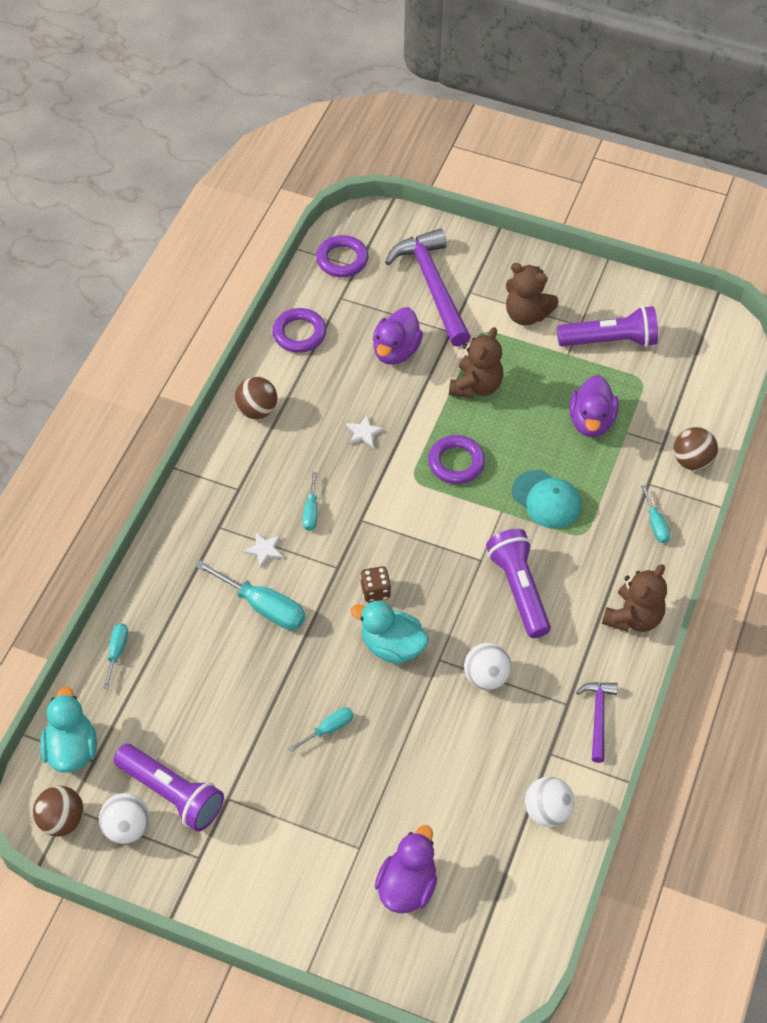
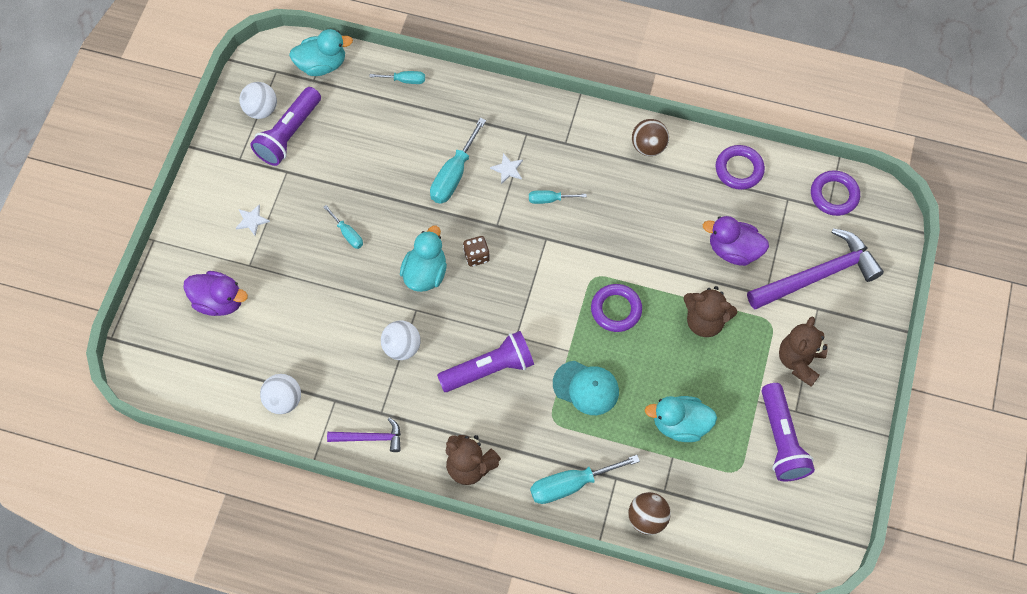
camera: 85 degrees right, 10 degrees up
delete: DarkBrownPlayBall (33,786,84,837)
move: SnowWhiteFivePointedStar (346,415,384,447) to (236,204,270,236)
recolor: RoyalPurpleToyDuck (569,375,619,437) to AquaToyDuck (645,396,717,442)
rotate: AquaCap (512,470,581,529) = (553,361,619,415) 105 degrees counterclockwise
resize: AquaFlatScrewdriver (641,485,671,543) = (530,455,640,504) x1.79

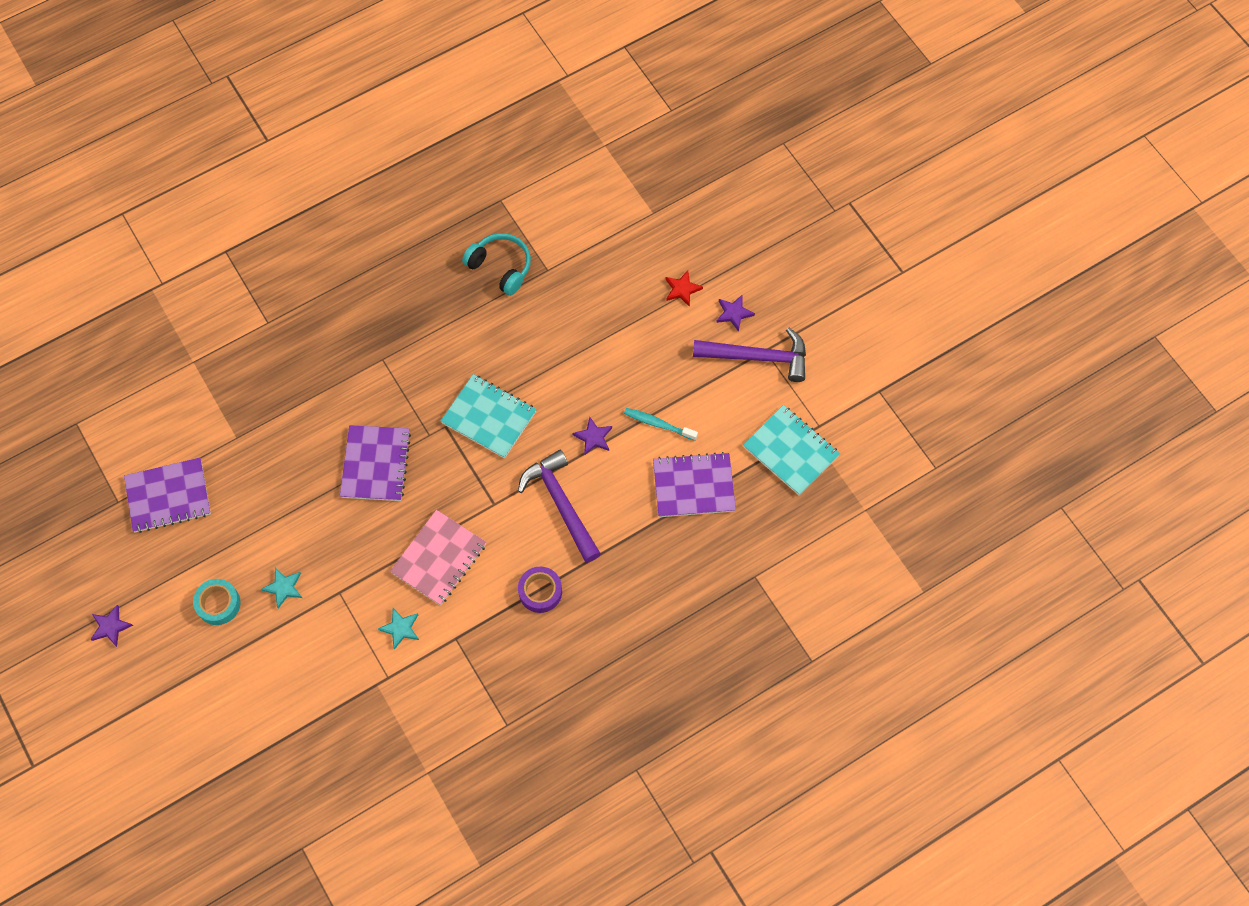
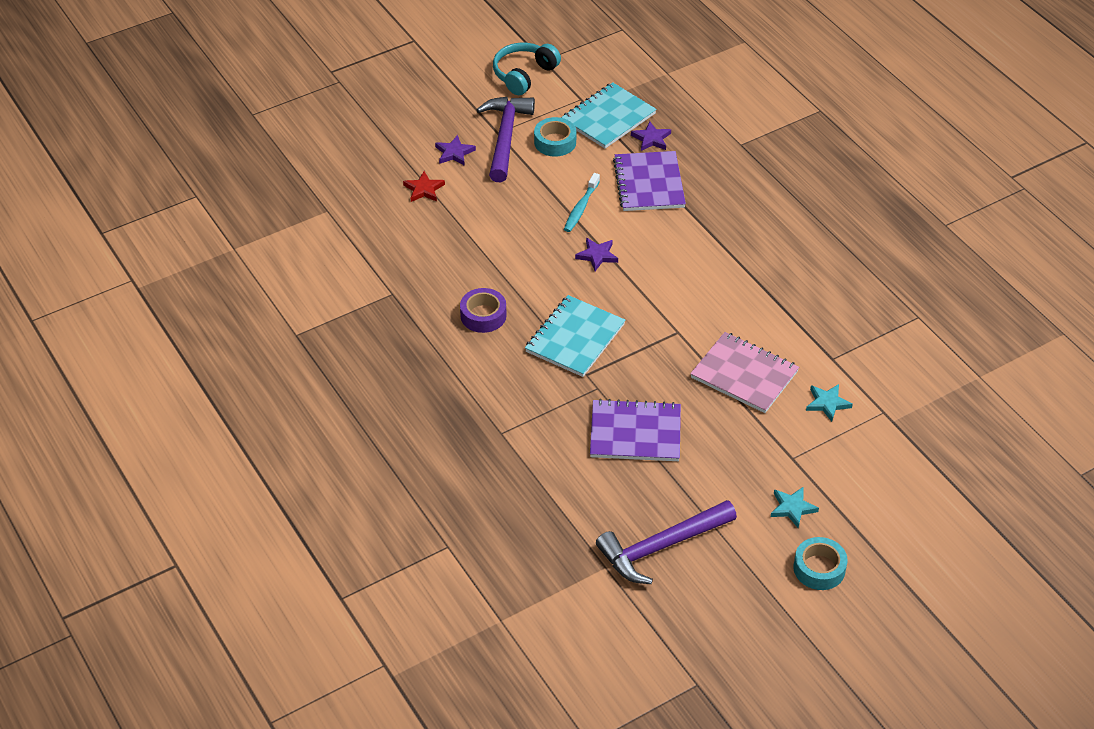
camera: 90 degrees left, 20 degrees down
delete: RoyalPurpleNotepad (124,458,211,533)
insert: AquaTape (534,117,576,157)
move: RoyalPurpleFivePointedStar (90,605,133,647) to (631,121,671,151); AquaOverEarHeadphones (462,233,531,296) to (493,43,561,95); RoyalPurpleCarpenter'sHammer (518,450,601,563) to (596,500,737,584); RoyalPurpleTape (518,567,562,613) to (460,288,507,333)

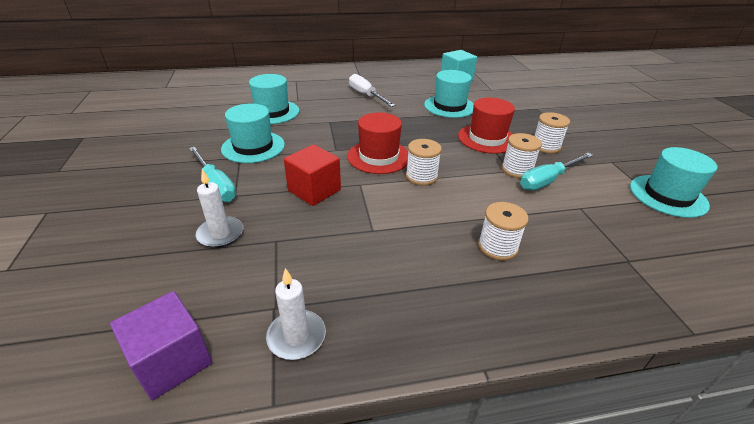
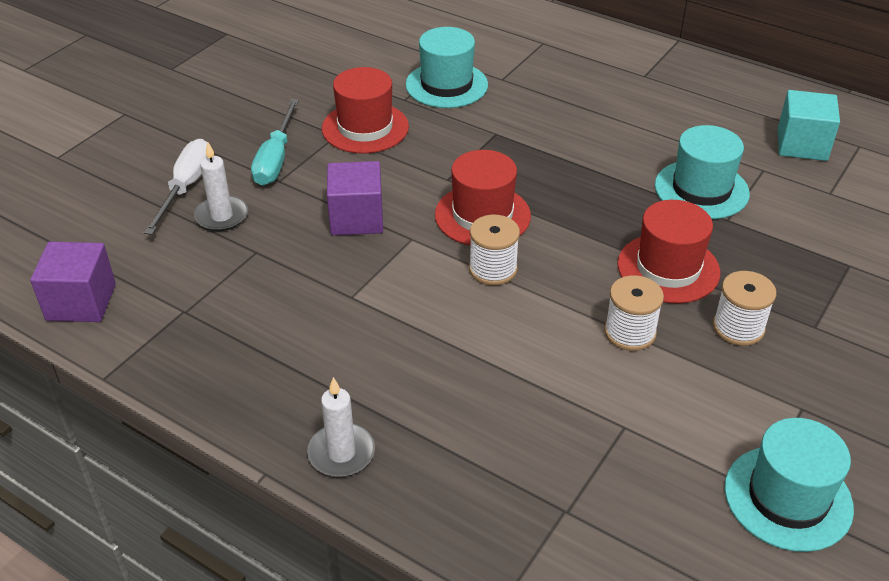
camera: 45 degrees right, 5 degrees up
delete: SnowWhiteReelOfThread (478,202,529,260); AquaFlatScrewdriver (520,153,593,190)
move: SnowWhiteCandle (266,268,326,360) to (307,377,375,477); SnowWhiteFlatScrewdriver (349,74,395,107) to (144,139,207,235)
recolor: AquaHat (221,103,285,163) to CrimsonHat (322,67,409,154); CrimsonCube (284,144,341,206) to RoyalPurpleCube (327,161,383,236)

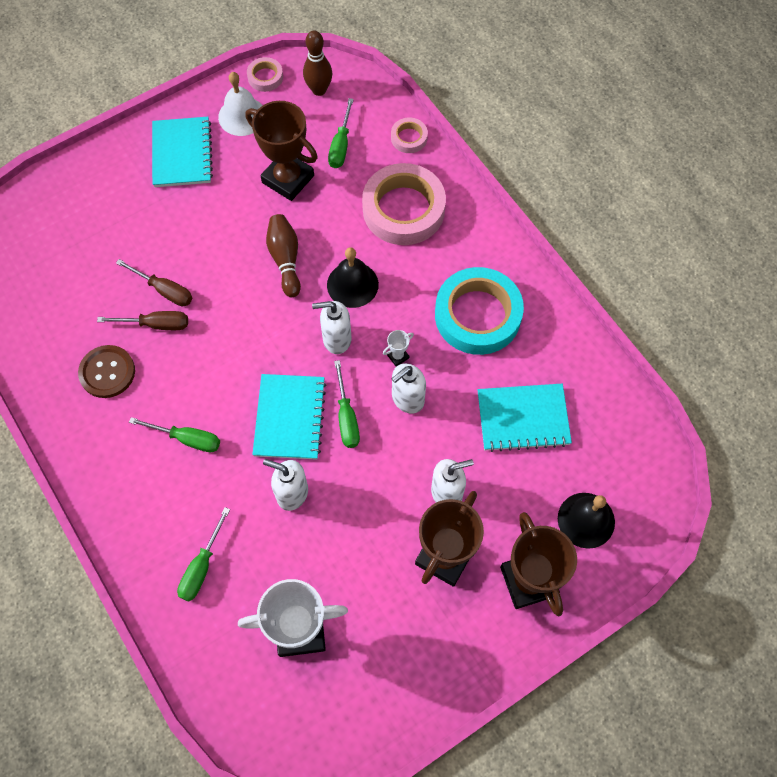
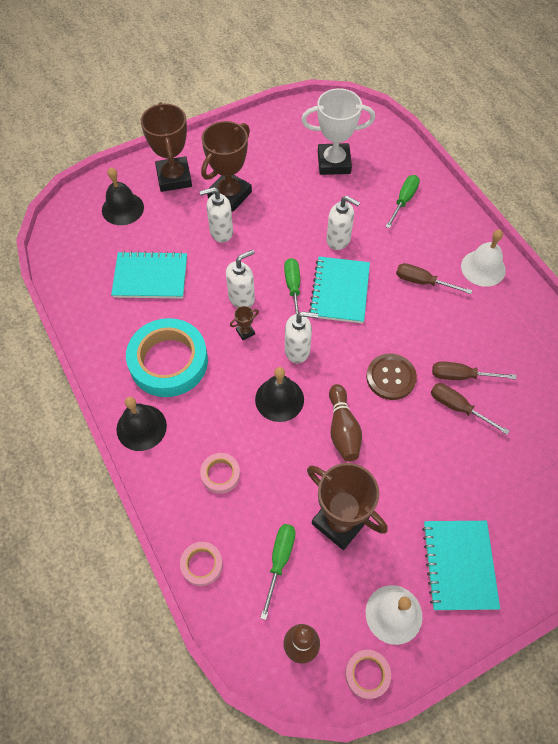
camera: 175 degrees left, 5 degrees down
insert: JetBlackSchoolBell (116,397,167,451); SnowWhiteSchoolBell (461,230,506,287)
move: DarkBrownSewingButton (78,345,135,398) to (366,353,417,400)
recolor: GreenFlatScrewdriver (129,417,220,452) to DarkBrownFlatScrewdriver (396,263,473,294); SnowWhiteTrophy (383,330,414,367) to DarkBrownTrophy (230,306,259,340)
resize: PinkTape (362,163,446,245) = (200,453,240,494) x0.46

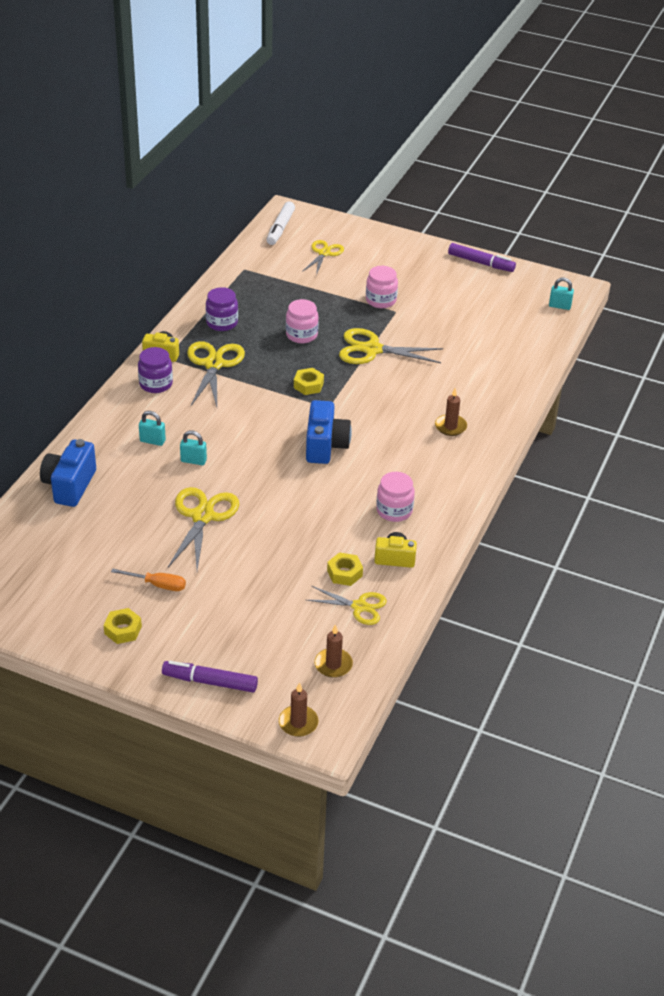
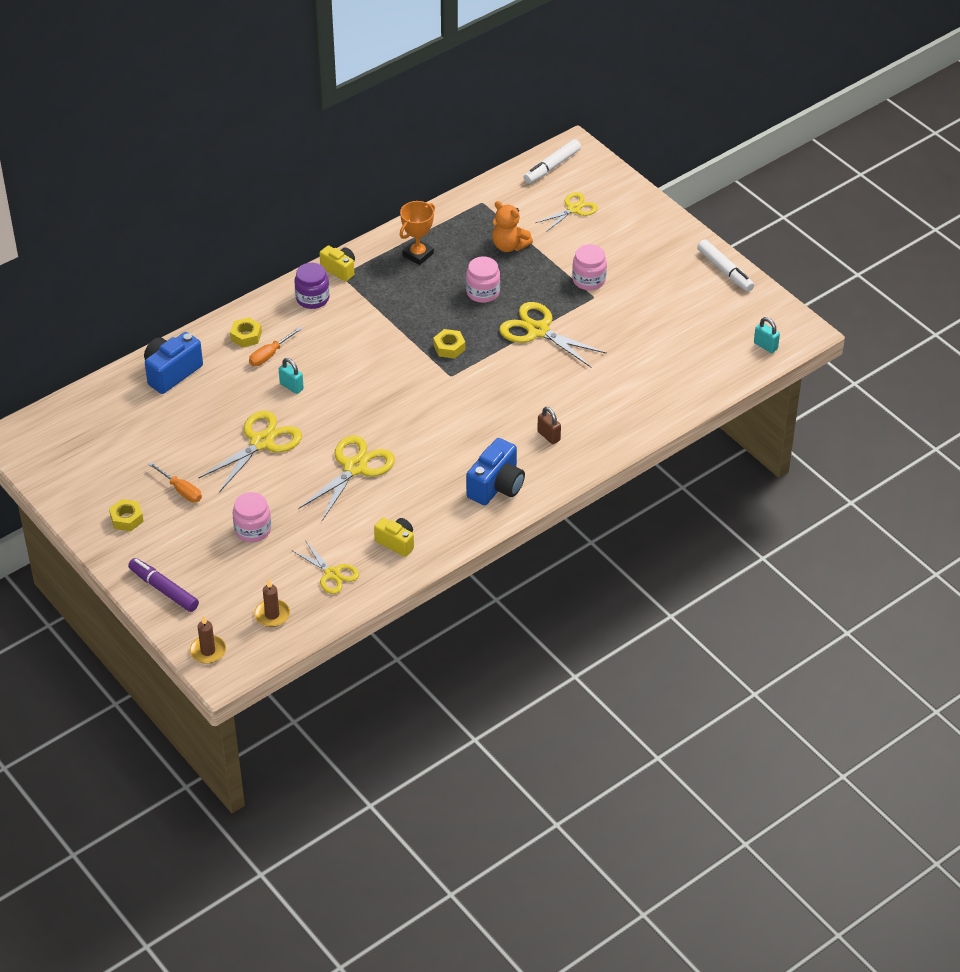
camera: 30 degrees right, 5 degrees up
insert: OrangeColouredTeddy (492,201,533,252)
move: GoldenPairOfScissors (187,341,245,407) to (298,435,395,521); CobaltCompactCamera (306,400,352,464) to (466,438,525,505); GoldenNut (327,552,363,586) to (230,317,262,348); PinkJar (376,472,415,522) to (233,492,271,542)
replace: AquaSmallLock (139,411,166,446) to OrangeColouredFlatScrewdriver (249,327,302,366); RoyalPurpleJar (206,287,238,331) to OrangeColouredTrophy (400,201,435,265); DarkBrownCandle (435,388,467,436) to DarkBrownSmallLock (537,407,561,444)
recolor: RoyalPurpleFeltPen (448,243,516,272) to SnowWhiteFeltPen (697,239,754,292)

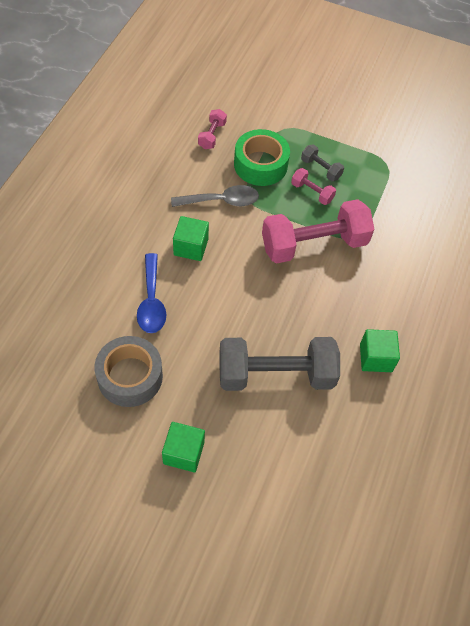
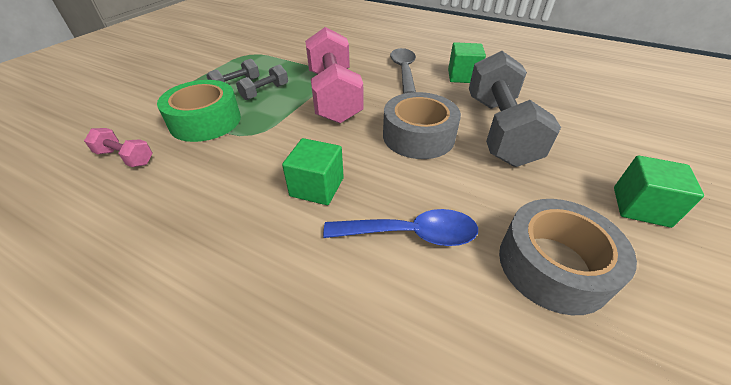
camera: 80 degrees left, 15 degrees down
insert: GrayTape (383,92,461,159)
move: GrayTablespoon (171,185,259,207) to (390,48,416,94)
recolor: PinkDumbbell (291,168,336,205) to GrayDumbbell (236,65,288,100)

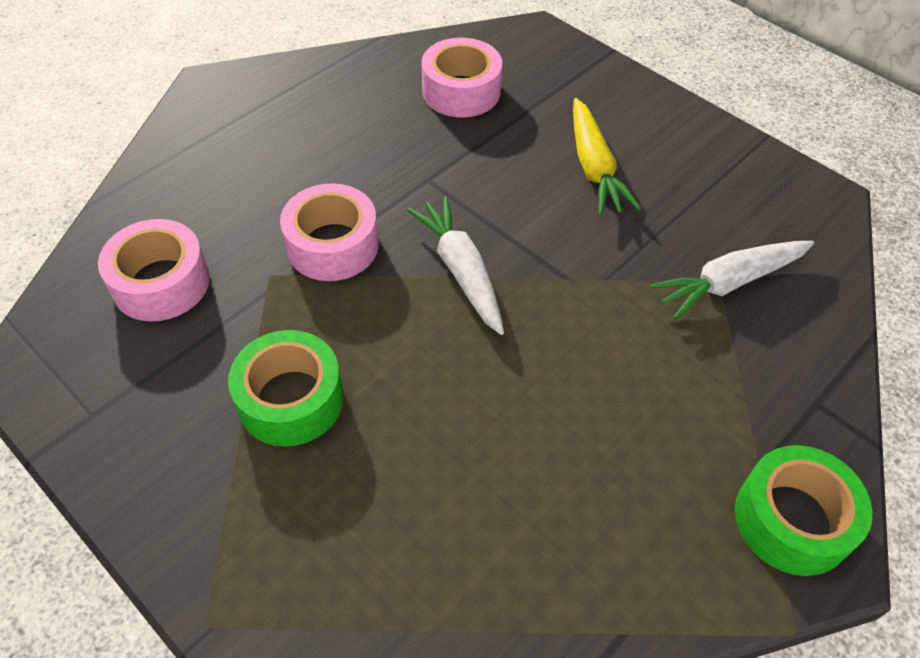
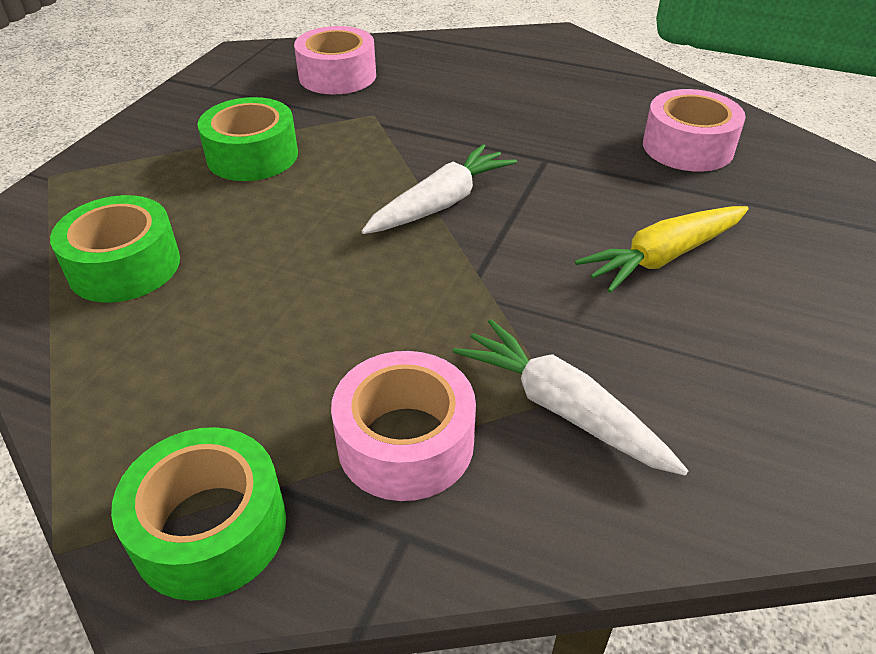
camera: 70 degrees right, 10 degrees down
insert: GreenTape (50,195,180,303)
move: PinkTape (280,183,379,281) to (331,351,476,501)

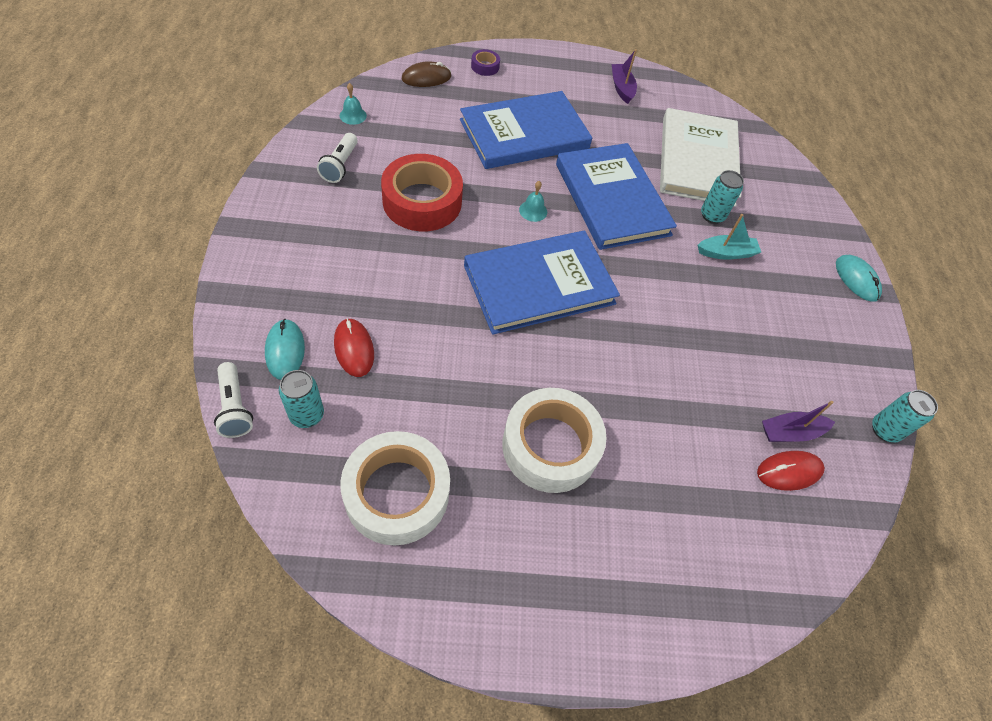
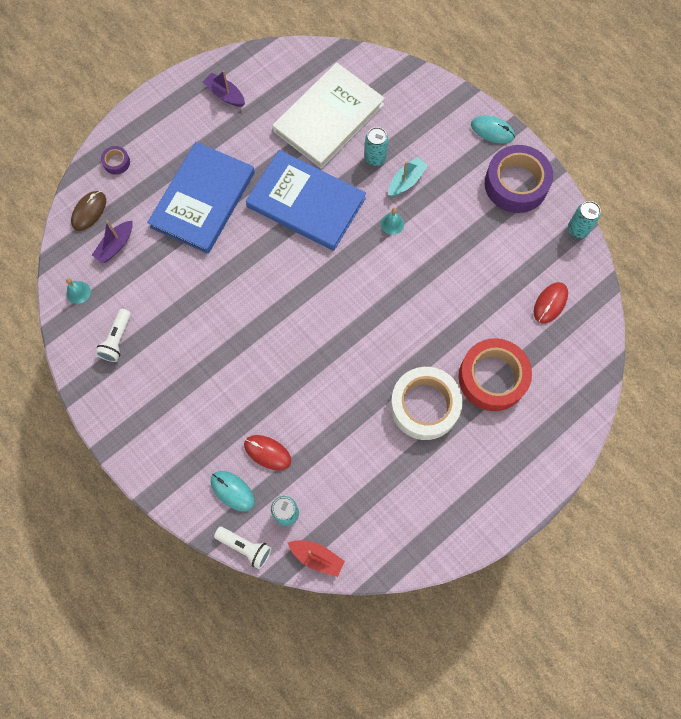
camera: 35 degrees left, 15 degrees up
delete: SnowWhiteTape (340,431,450,546); CobaltHardback (464,231,620,335)
insert: CrimsonToyBoat (288,540,345,577); RoyalPurpleTape (485,145,553,213)
move: CrimsonTape (381,154,463,231) to (459,338,532,411); AquaSchoolBell (519,181,547,222) to (381,208,404,235); RoyalPurpleToyBoat (762,401,835,442) to (92,220,133,263)
rotate: SnowWhiteFlashlight (317,133,358,183) = (95,309,131,362) 45 degrees clockwise; SnowWhiteHardback (660,108,741,207) = (272,63,385,169) 75 degrees clockwise

